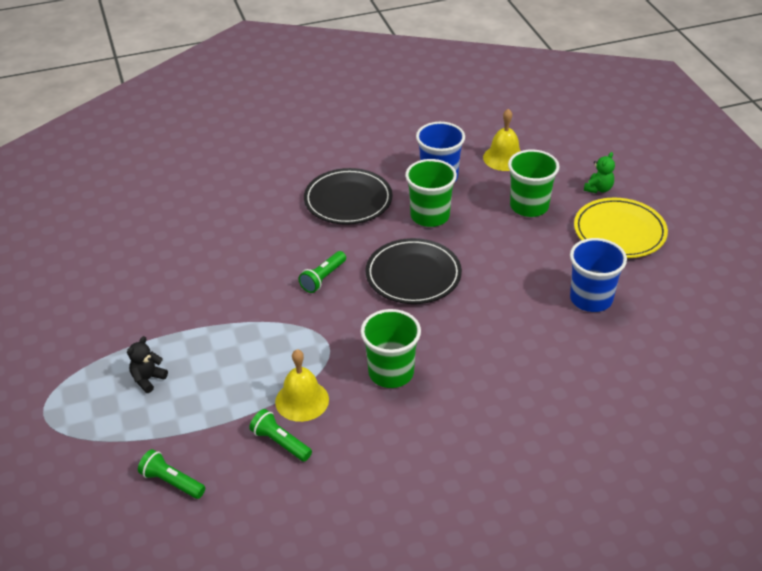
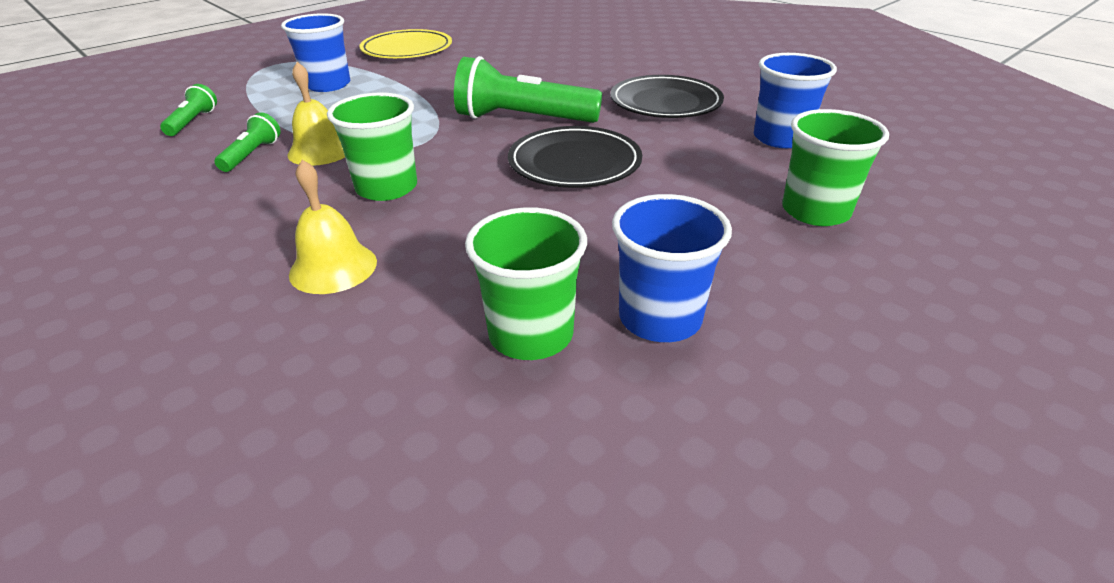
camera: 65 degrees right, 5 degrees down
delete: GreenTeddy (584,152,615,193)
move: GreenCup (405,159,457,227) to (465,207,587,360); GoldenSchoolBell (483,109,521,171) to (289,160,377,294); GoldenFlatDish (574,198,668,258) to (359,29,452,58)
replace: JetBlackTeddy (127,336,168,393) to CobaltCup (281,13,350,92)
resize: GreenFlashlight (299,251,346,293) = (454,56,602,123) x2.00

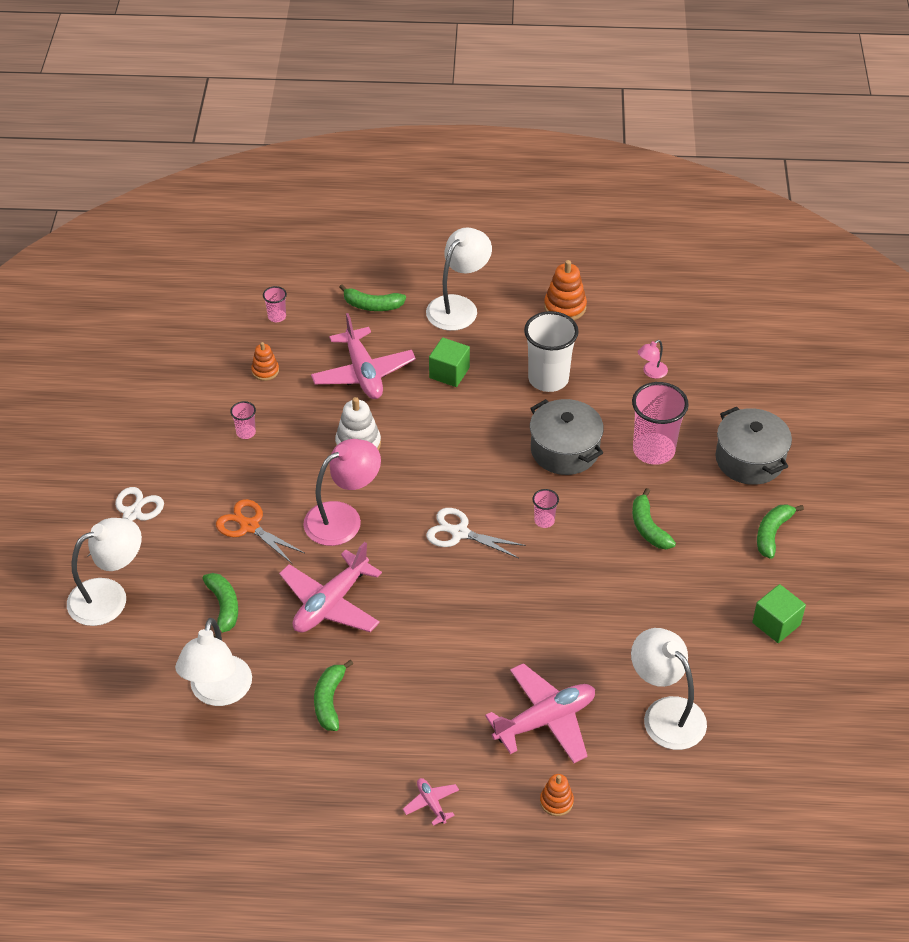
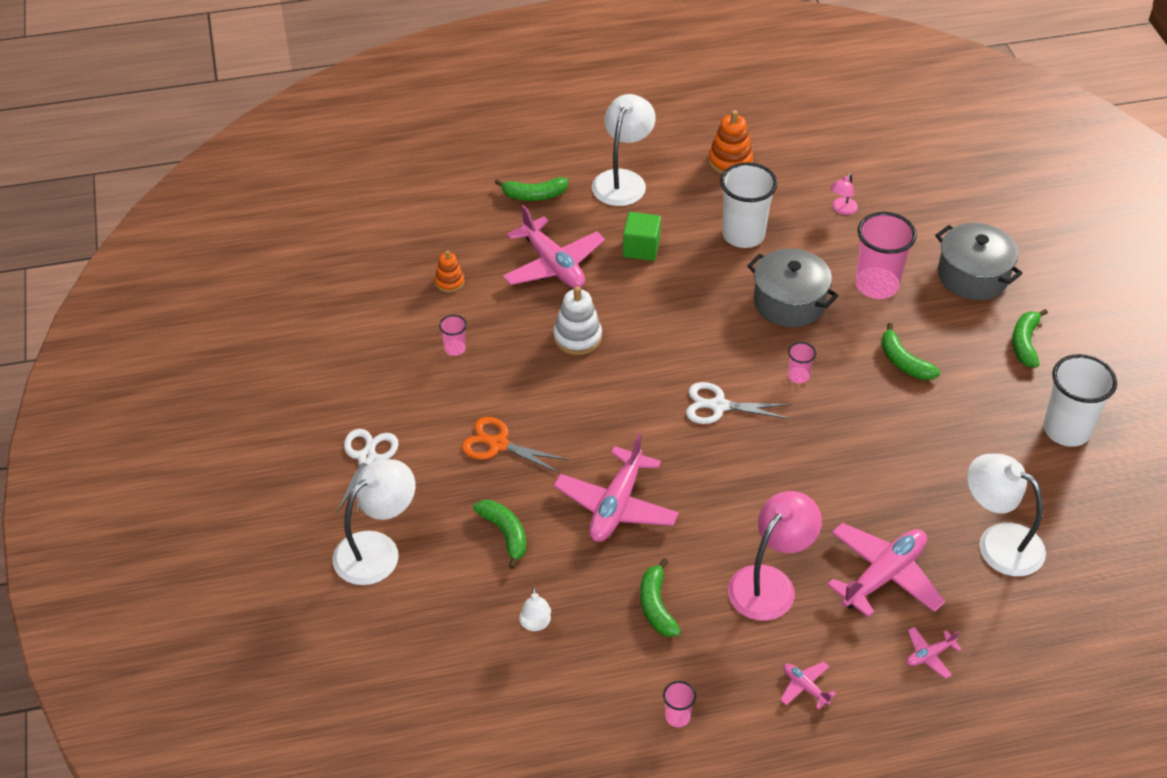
camera: 15 degrees left, 0 degrees up
move: PinkCup (263,286,287,322) to (663,681,696,727); PinkDeskLamp (303,439,381,546) to (728,491,822,621)
replace: OrangeColouredStackingRings (540,774,574,816) to PinkToyPlane (907,627,962,679); GreenCube (752,584,806,643) to SnowWhiteCup (1043,354,1117,447)
resize: SnowWhiteDeskLamp (175,618,252,706) = (519,587,551,631) x0.46

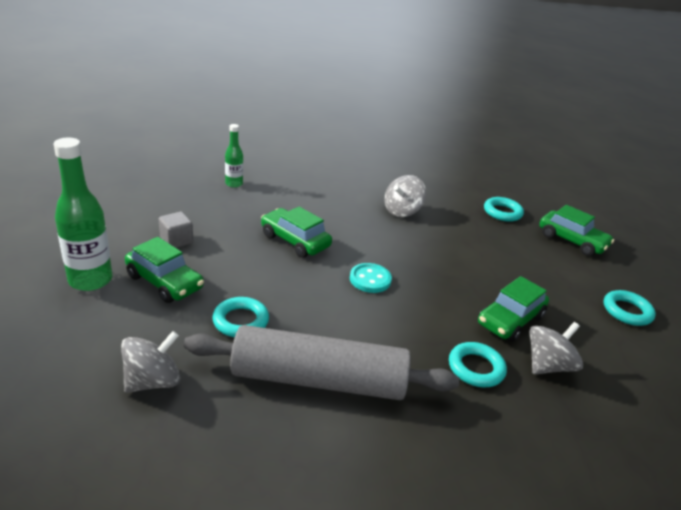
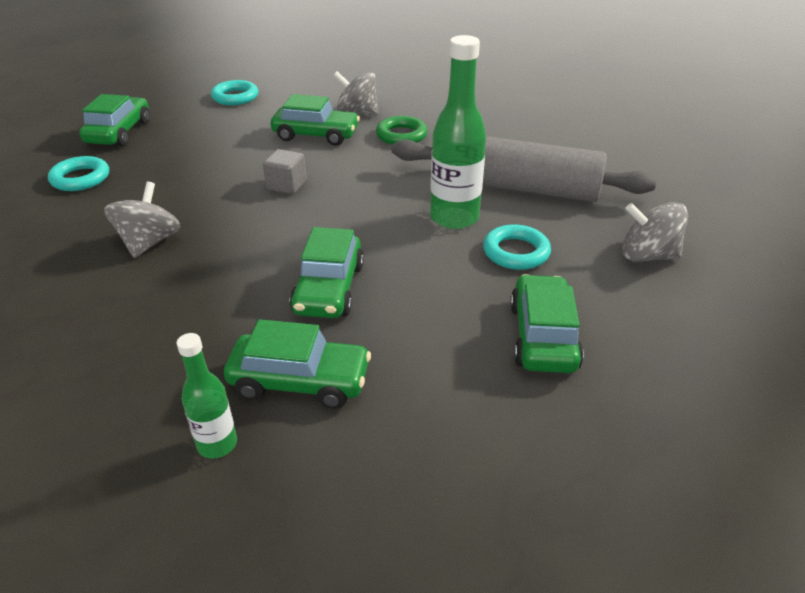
camera: 120 degrees left, 5 degrees up
delete: AquaSewingButton (350,263,392,293)
insert: GreenToyCar (224,319,371,409)
move: GreenDrinkBottle (54,138,112,291) to (430,35,486,229); GrayCube (159,212,193,248) to (263,149,307,194)
recolor: AquaHoop (449,342,507,387) to GreenHoop (376,116,428,145)
rotate: GrayRollingPin (184,325,460,400) = (392,136,656,202) 45 degrees counterclockwise; GraySpinningTop (384,175,426,217) = (104,182,181,258) 90 degrees counterclockwise

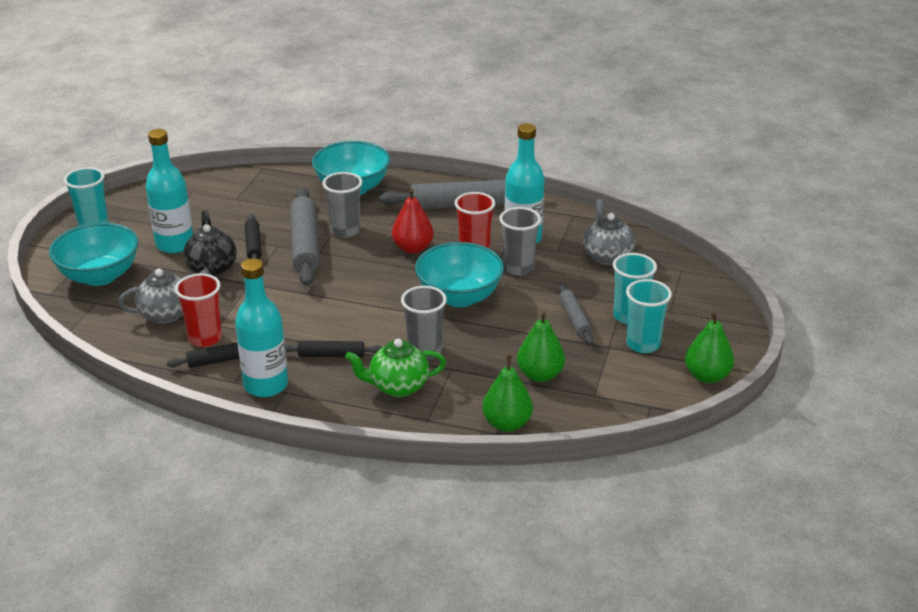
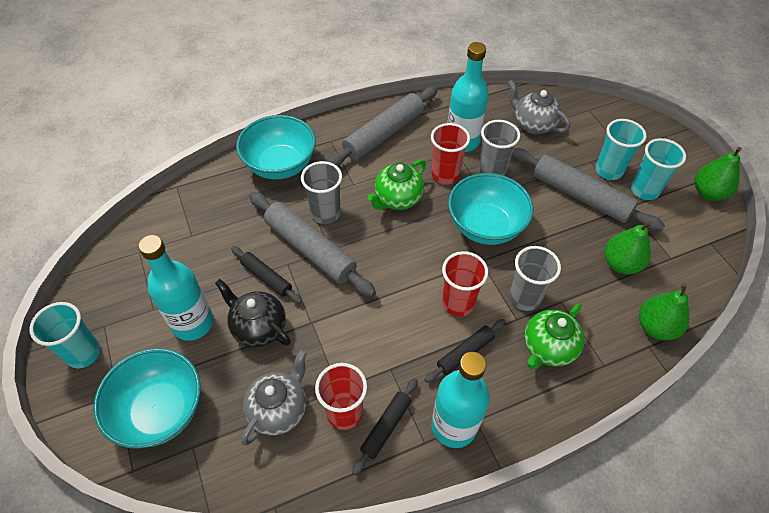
camera: 40 degrees left, 20 degrees up
insert: CrimsonCup (442,251,488,317)
replace: CrimsonToyPear (392,188,434,254) to GreenTeaPot (368,159,426,210)
resize: GrayRollingPin (558,283,594,345) = (512,148,665,232) x1.85

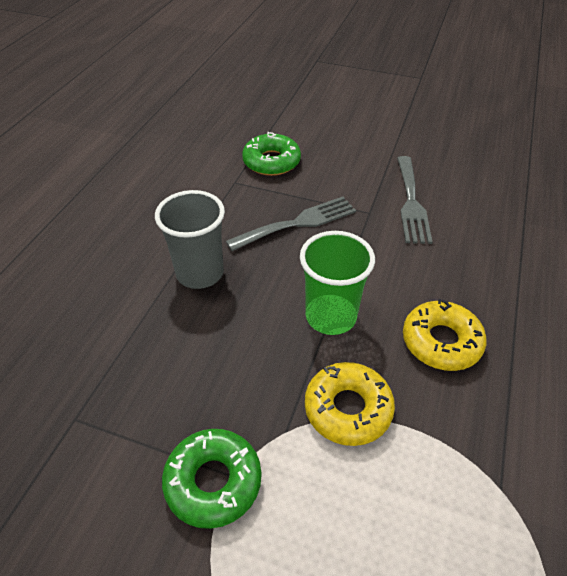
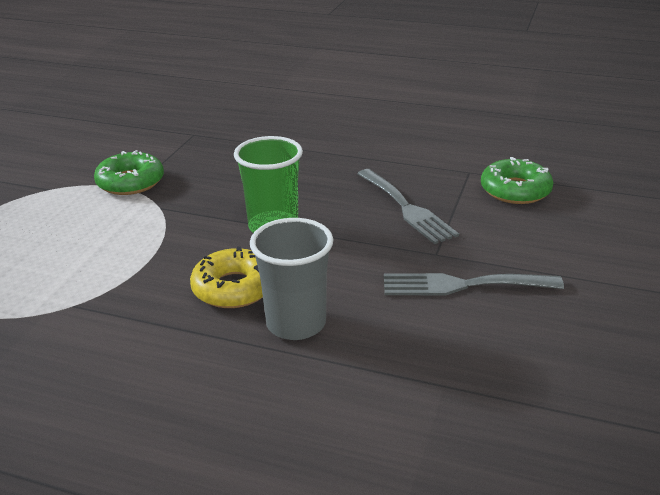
camera: 90 degrees right, 15 degrees down
delete: GoldenDonut (305,362,395,446)
move: GrayCup (155,190,225,289) to (250,218,333,340)

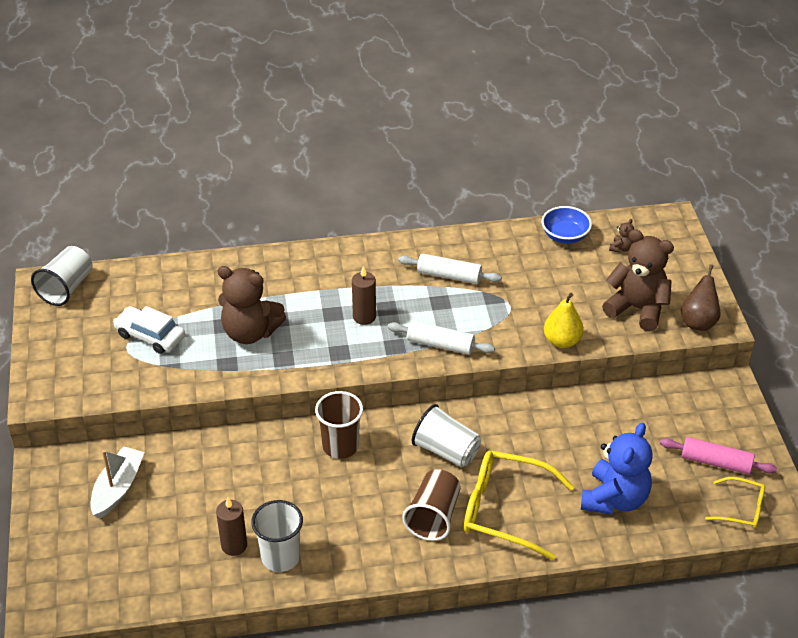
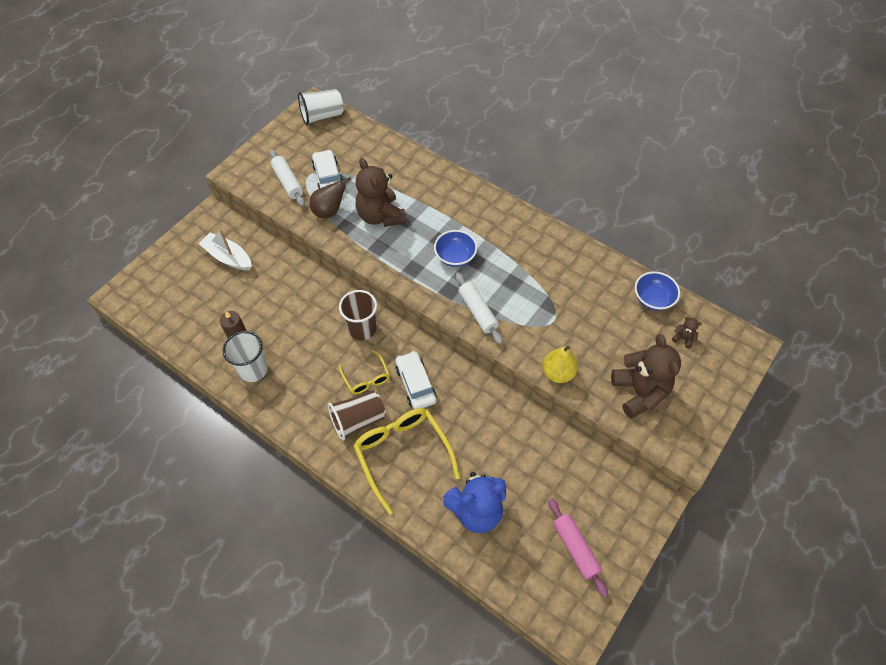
camera: 45 degrees right, 15 degrees up
move: SnowWhiteRollingPin (398,254,502,284) to (269,149,305,206); DarkBrownToyPear (681,264,721,331) to (310,177,351,218); GoldenGlasses (705,477,765,529) to (339,350,390,394)
replace: DarkBrownCandle (352,266,376,325) to CobaltBowl (434,230,477,267); SnowWhiteCup (412,404,481,467) to SnowWhiteToyCar (395,351,437,409)
rotate: SnowWhiteToyBoat (90,446,145,519) = (198,229,252,271) 120 degrees counterclockwise; DarkBrownTeddy (609,219,634,253) = (672,317,702,348) 135 degrees counterclockwise

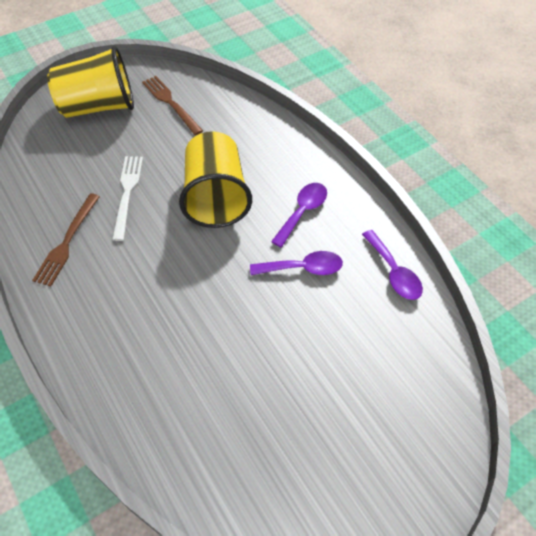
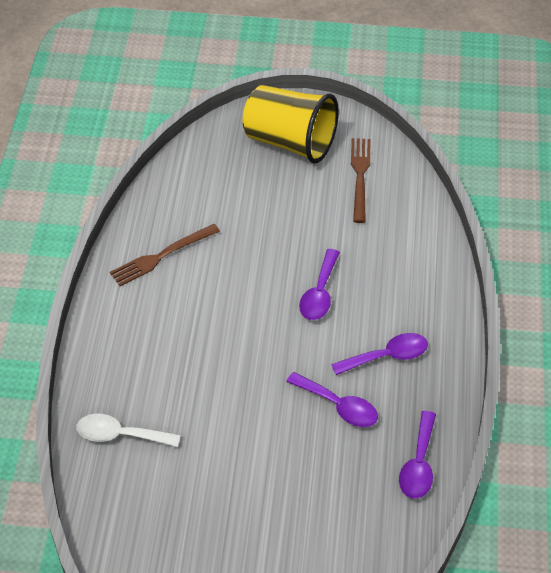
camera: 40 degrees right, 5 degrees down
delete: SnowWhiteFork (112,156,143,241)
insert: SnowWhiteTablespoon (77,414,180,447)
replace: GoldenCup (179,131,252,228) to RoyalPurpleTablespoon (299,249,340,320)

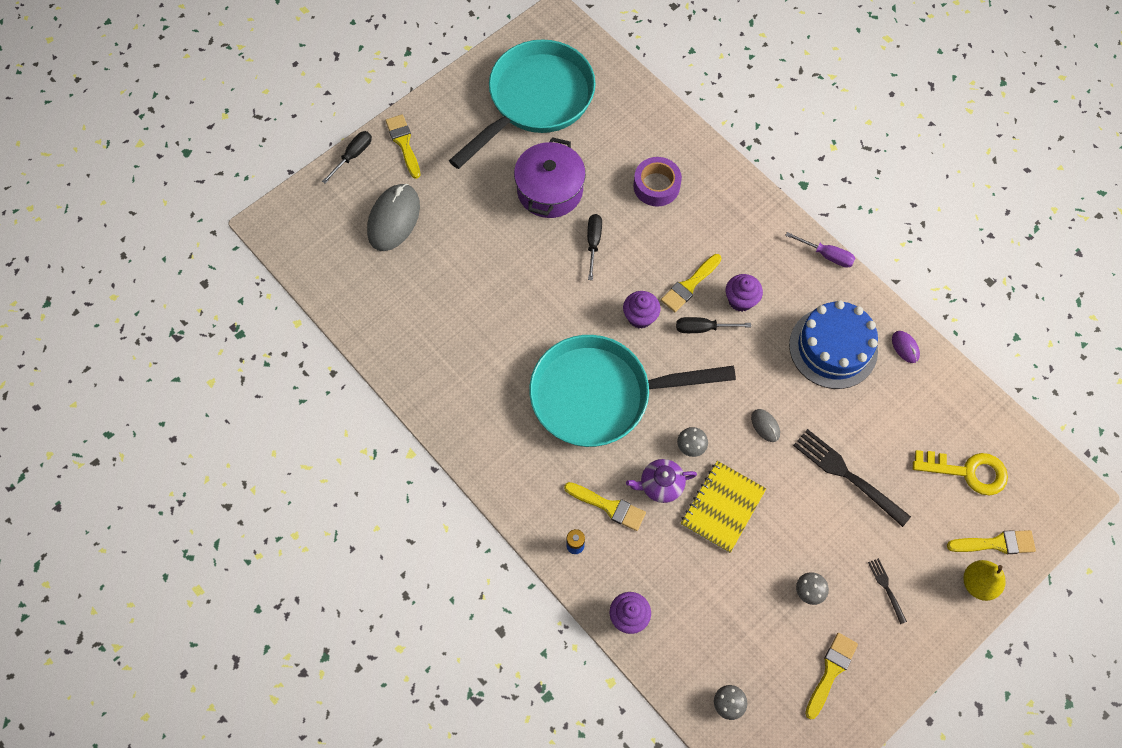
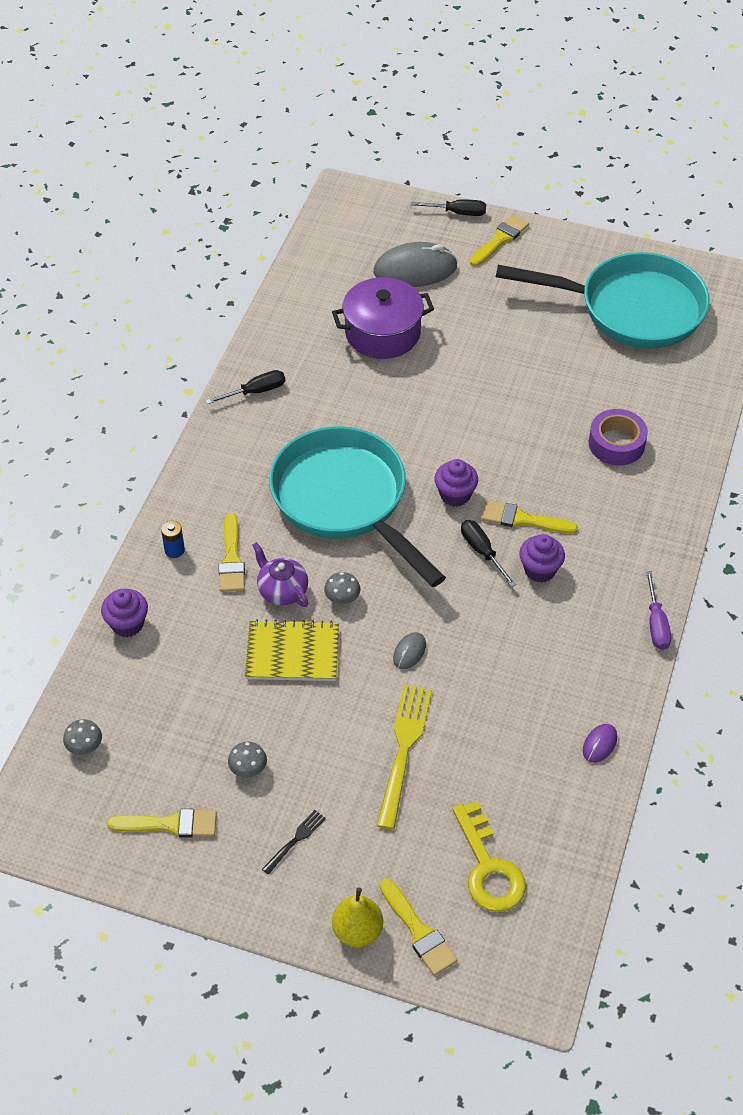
camera: 60 degrees right, 15 degrees down
delete: CobaltGateau (789,300,878,389)
move: RoyalPurpleCookingPot (514,137,586,218) to (332,277,434,359); JetBlackFlatScrewdriver (587,214,602,280) to (206,370,285,404)
recolor: JetBlackFork (793,429,911,527) to GoldenFork (377,685,432,830)

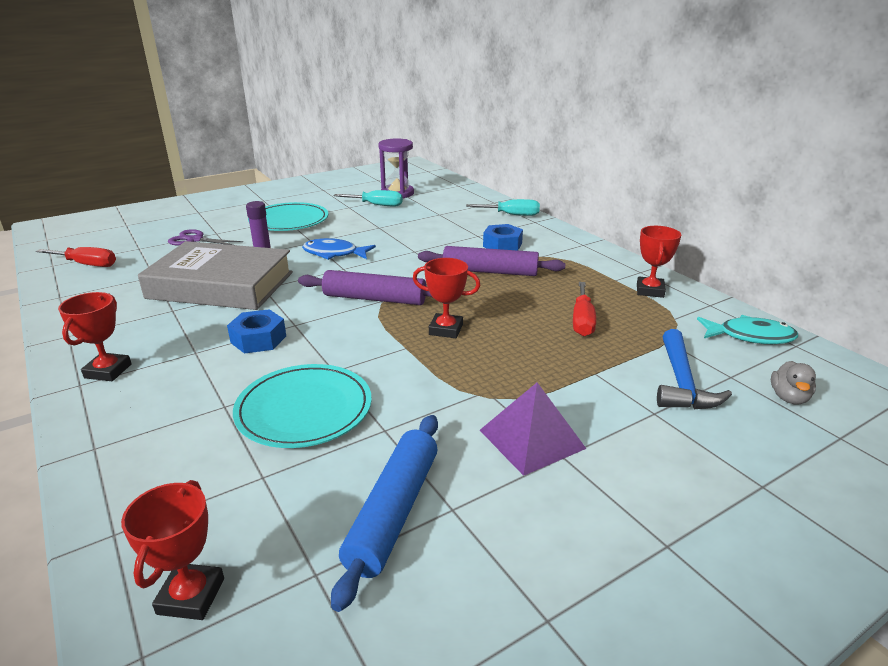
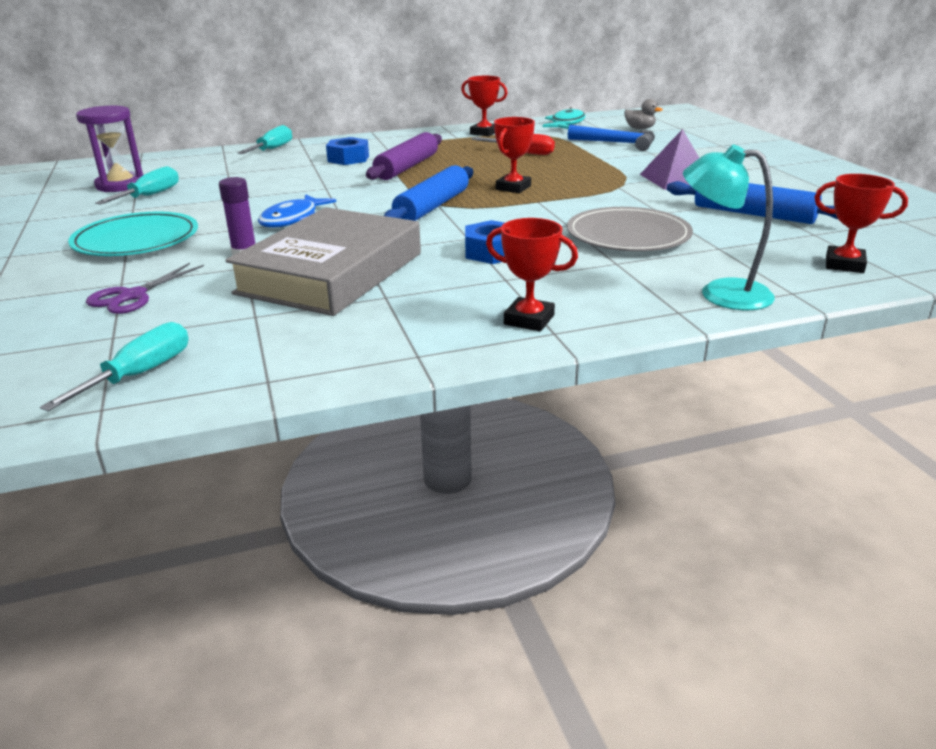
camera: 75 degrees left, 0 degrees up
insert: AquaDeskLamp (683,144,775,310)
recolor: CrimsonFlatScrewdriver (36,247,116,267) to AquaFlatScrewdriver (40,322,189,411); AquaFlatDish (233,364,372,448) to GrayFlatDish (567,207,693,251); RoyalPurpleRollingPin (298,270,432,305) to CobaltRollingPin (384,165,473,221)

